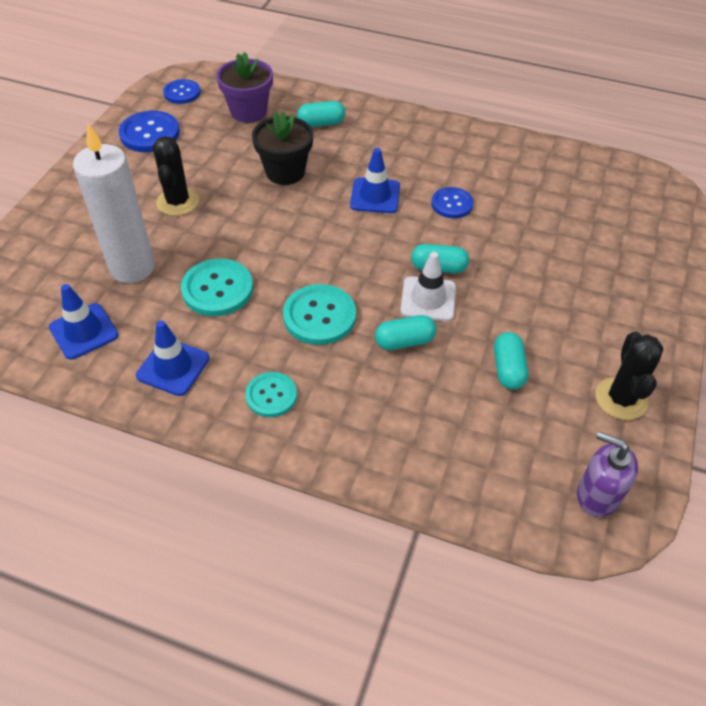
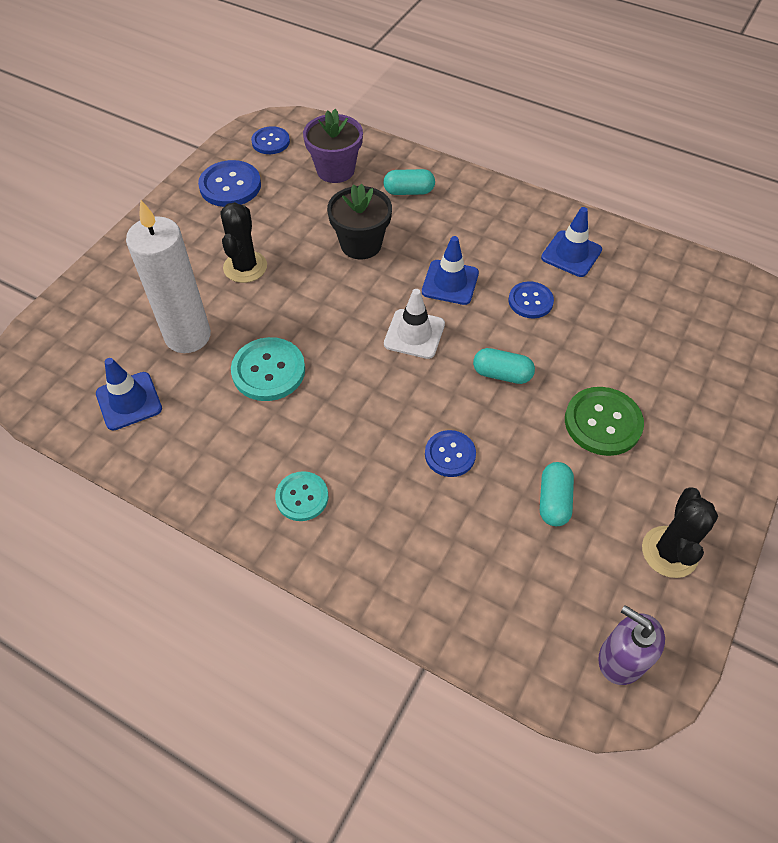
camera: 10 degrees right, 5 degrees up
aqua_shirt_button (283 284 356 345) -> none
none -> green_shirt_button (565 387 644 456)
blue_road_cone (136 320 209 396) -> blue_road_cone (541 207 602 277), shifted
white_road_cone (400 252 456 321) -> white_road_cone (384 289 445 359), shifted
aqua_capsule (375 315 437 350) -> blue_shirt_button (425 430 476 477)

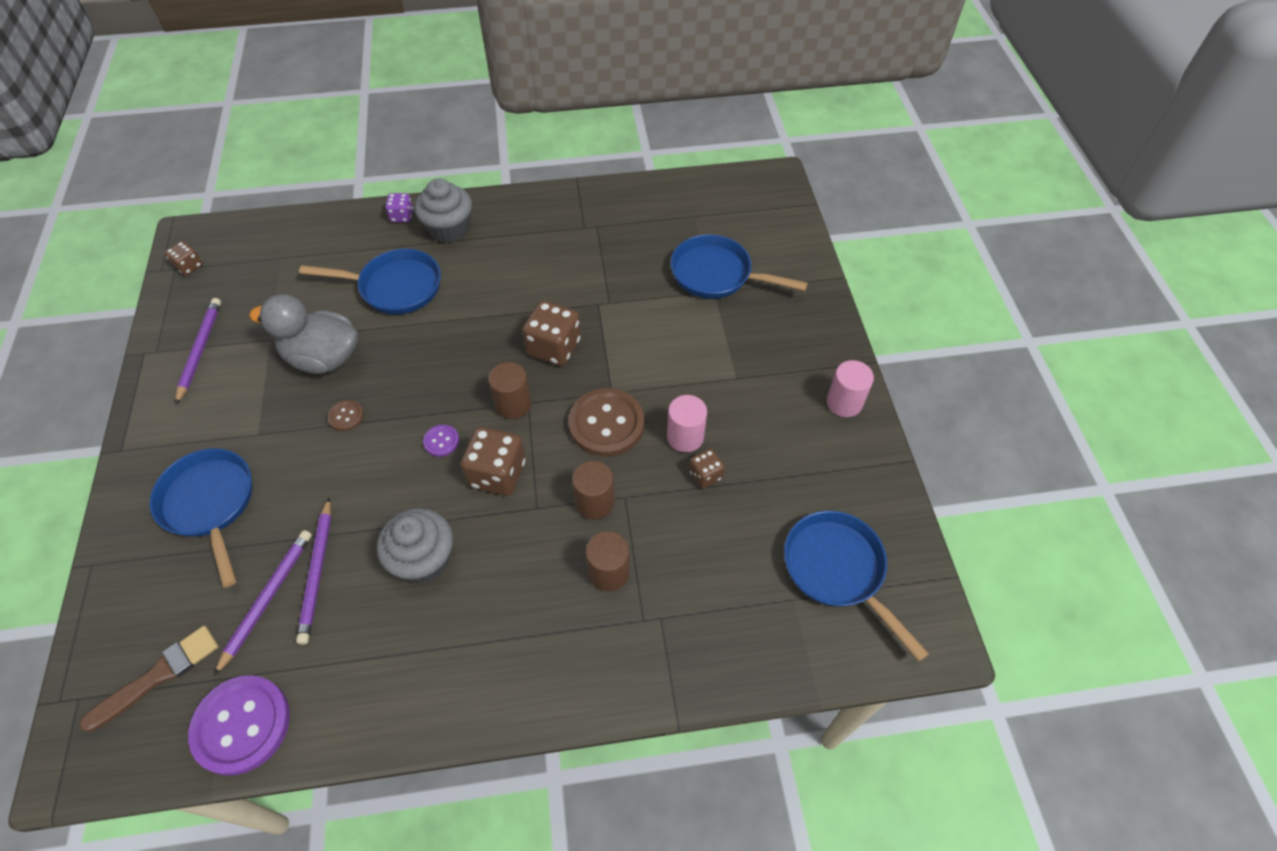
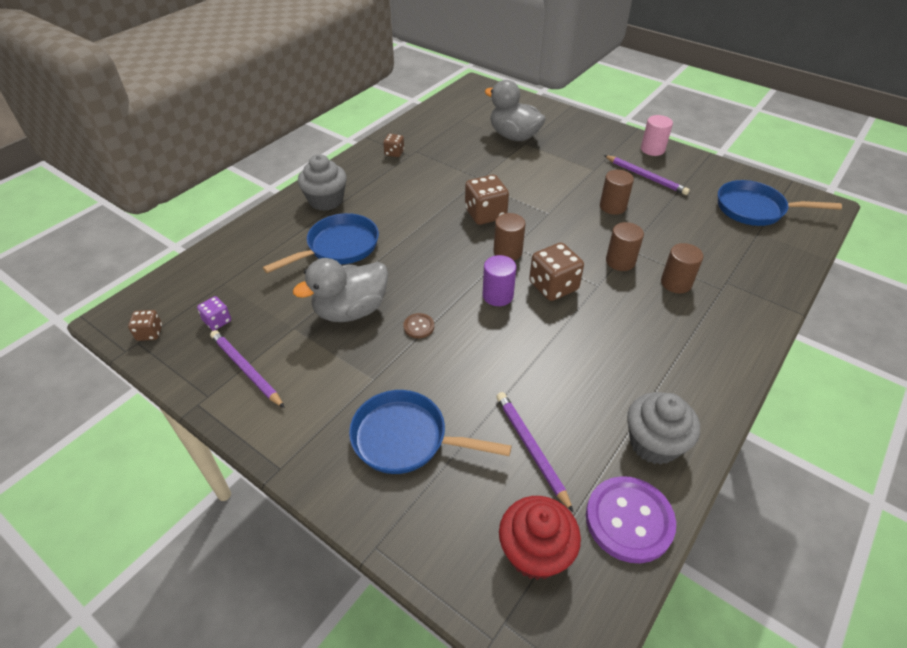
camera: 45 degrees left, 10 degrees down
russet_shirt_button (568 388 644 457) -> none
royal_purple_lead_pencil (296 498 331 645) -> royal_purple_lead_pencil (604 155 690 195), shifted
grey_cupcake (377 508 453 583) -> grey_cupcake (627 392 700 465), shifted
royal_purple_game_die (385 193 413 222) -> royal_purple_game_die (197 296 231 331), shifted
russet_game_die (689 449 725 488) -> russet_game_die (383 134 404 157), shifted
russet_paintbrush (80 626 219 732) -> crimson_cupcake (499 496 581 580)
royal_purple_shirt_button (423 425 459 457) -> royal_purple_cylinder_shape (483 255 516 306)
blue_pan (670 234 808 299) -> grey_toy_duck (484 80 546 141)
rose-pink_cylinder_shape (667 395 707 452) -> russet_cylinder_shape (600 170 634 215)

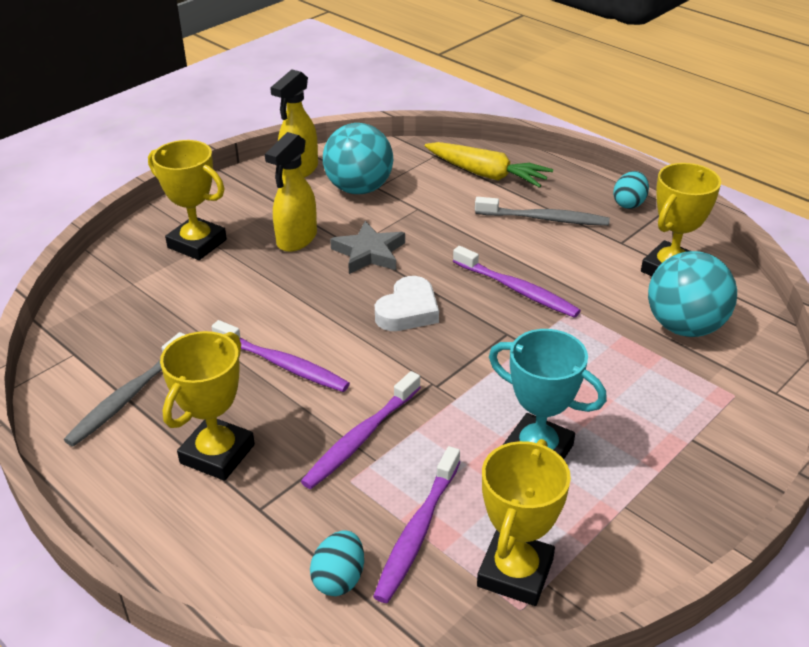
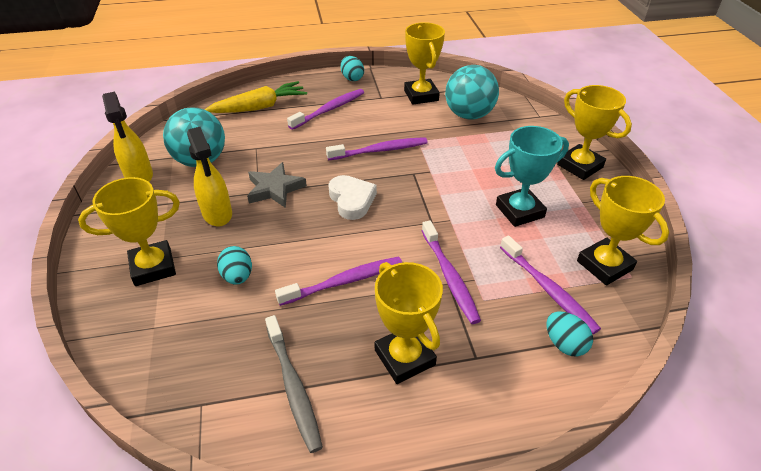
camera: 55 degrees left, 5 degrees up
none -> aqua_egg_shape (217 246 252 285)
none -> yellow_trophy (557 85 632 180)
grey_dental_brush (475 197 610 226) -> royal_purple_dental_brush (287 89 364 130)

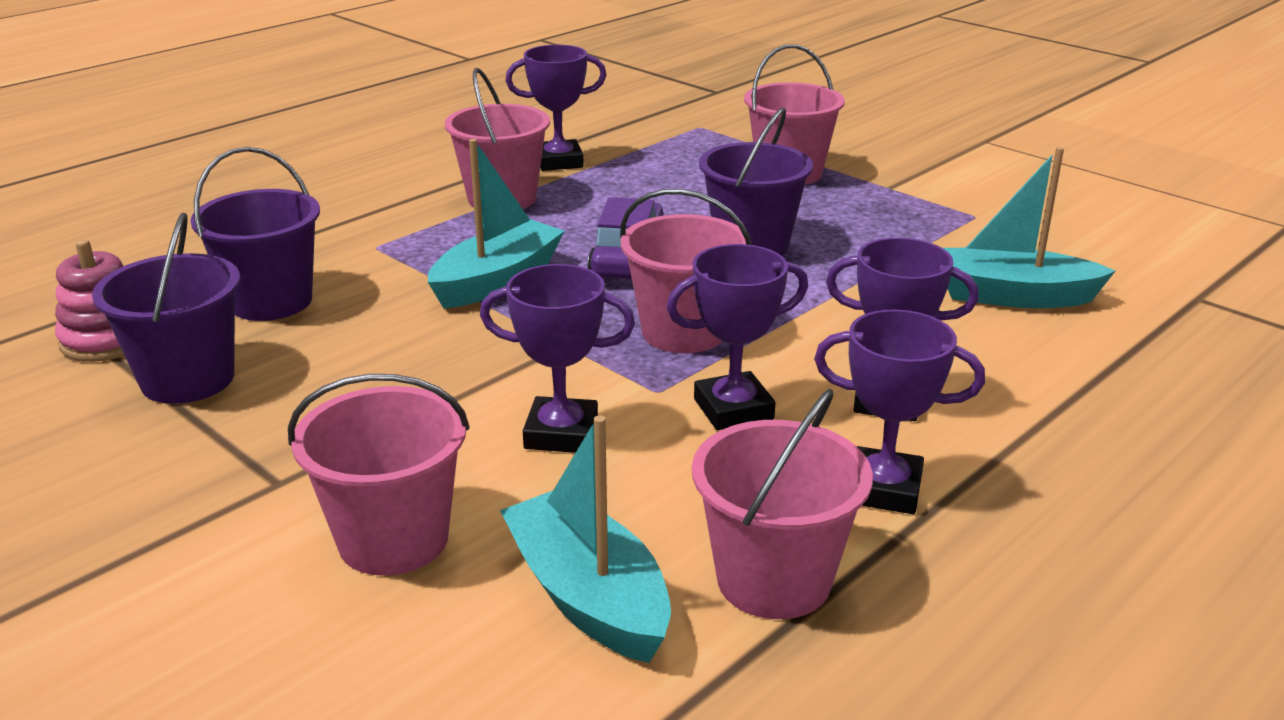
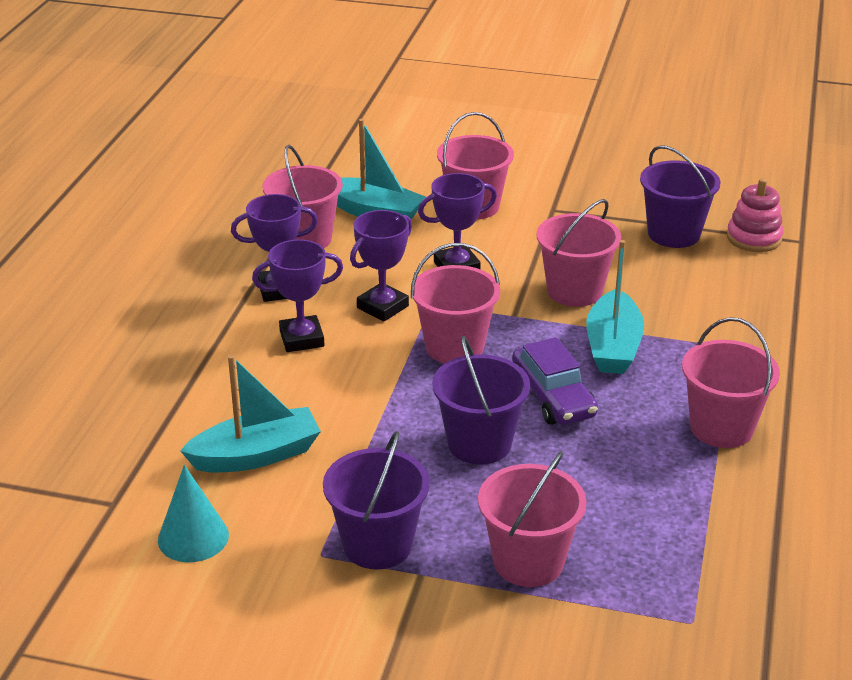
camera: 150 degrees right, 5 degrees up
royal_purple_trophy (505 45 606 171) -> none
none -> aqua_solid_cone (158 465 229 562)
none -> rose-pink_sand_bucket (536 199 621 307)
royal_purple_sand_bucket (190 147 320 321) -> royal_purple_sand_bucket (323 431 430 570), shifted

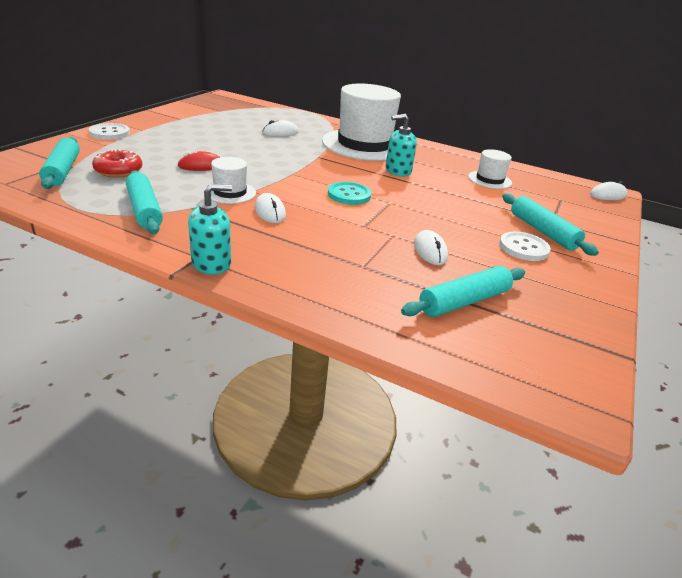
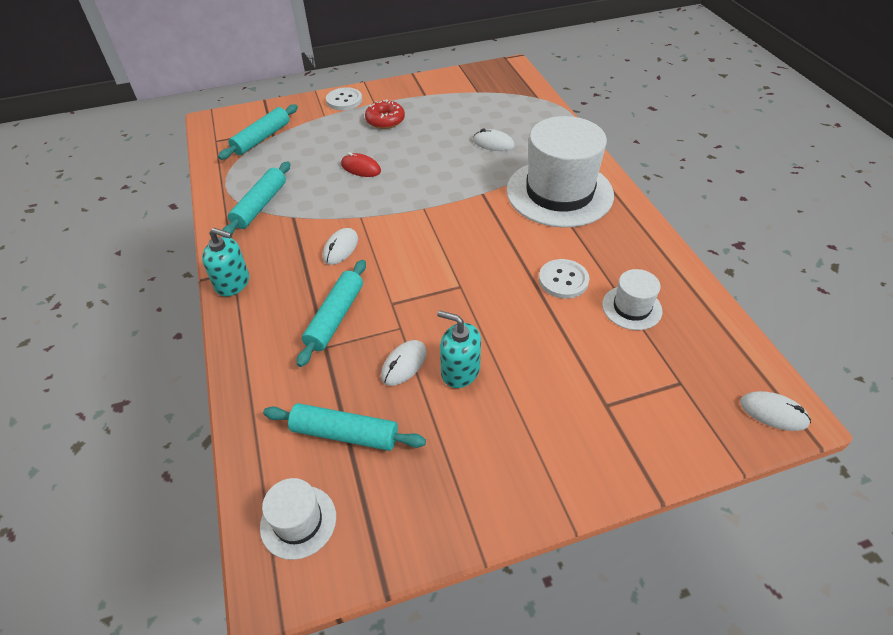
camera: 50 degrees right, 15 degrees up
aqua_shirt_button (328 182 371 205) -> none
crimson_doughnut (92 149 142 178) -> crimson_doughnut (365 100 405 129), shifted
white_tall_hat (204 157 256 204) -> white_tall_hat (260 478 336 560), shifted
aqua_soap_dispenser (385 114 417 177) -> aqua_soap_dispenser (437 310 481 388), shifted
white_shirt_button (499 231 551 261) -> white_shirt_button (539 259 589 299), shifted
aqua_pastry_roller (502 193 599 256) -> aqua_pastry_roller (297 260 366 367), shifted

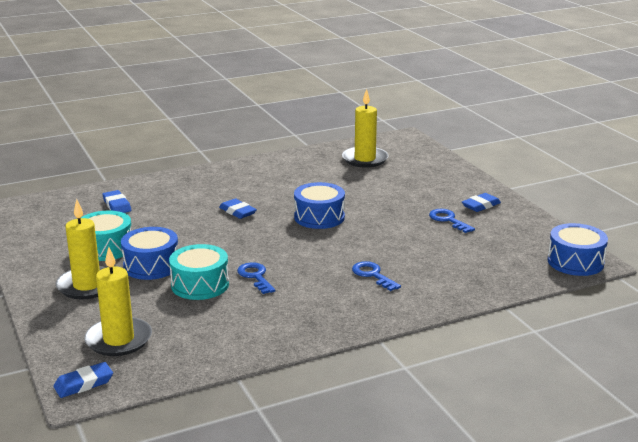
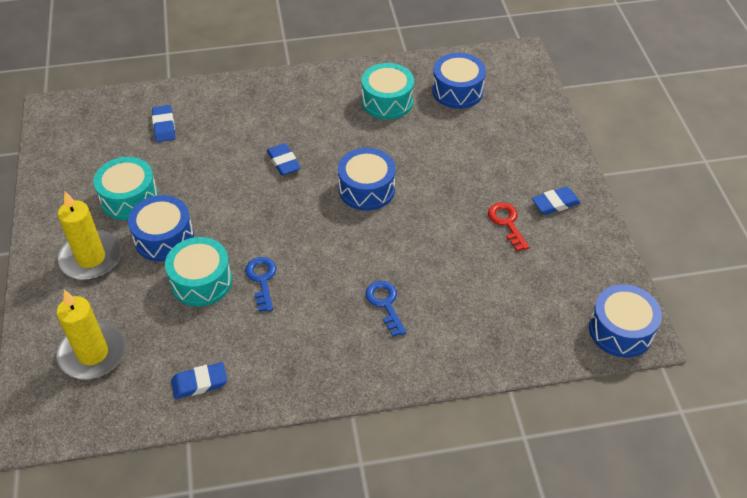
camera: 15 degrees right, 25 degrees up
none -> aqua_toy_drum (361 63 414 119)
blue_gum_eraser (53 362 113 398) -> blue_gum_eraser (171 362 227 399), shifted
yellow_wax_candle (342 89 389 168) -> blue_toy_drum (432 53 486 109)
blue_key (429 209 475 233) -> crimson_key (488 202 529 251)

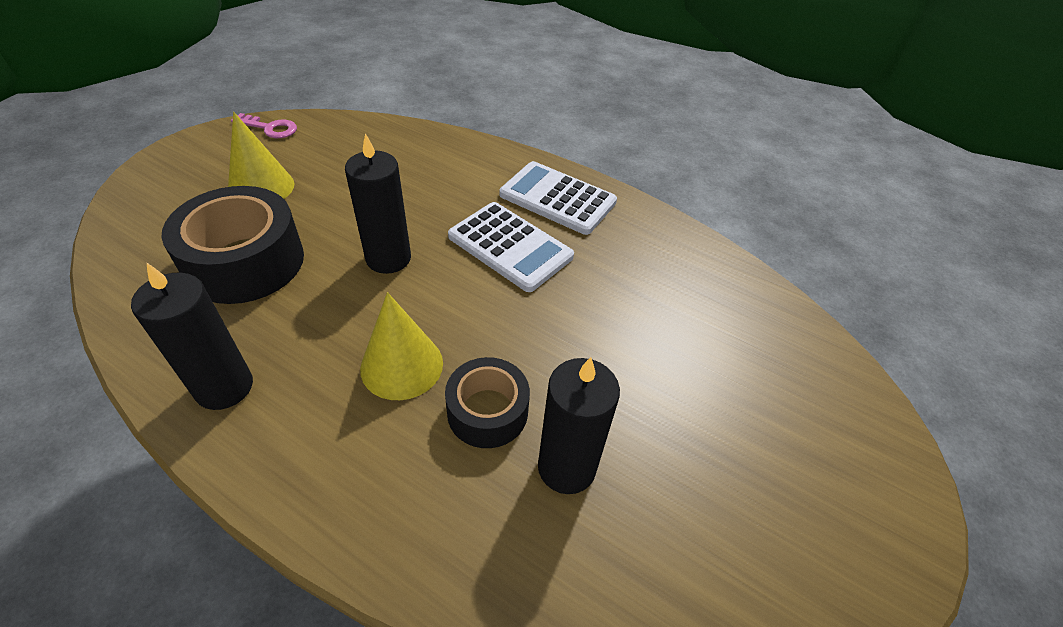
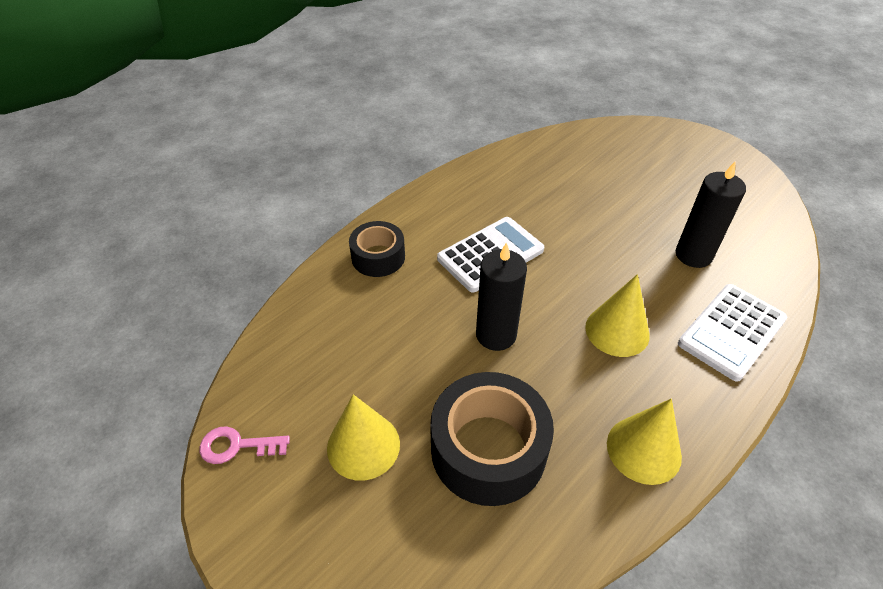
camera: 75 degrees left, 0 degrees up
ebony_roll_of_tape (445 357 530 448) -> ebony_roll_of_tape (349 221 405 277), shifted
white_pocket_calculator (500 161 617 235) -> white_pocket_calculator (678 284 787 382), shifted
ebony_wax_candle (131 263 253 410) -> yellow_solid_cone (607 399 682 485)
rose-pink_key (231 113 297 138) -> rose-pink_key (200 426 290 464), 120 degrees counterclockwise

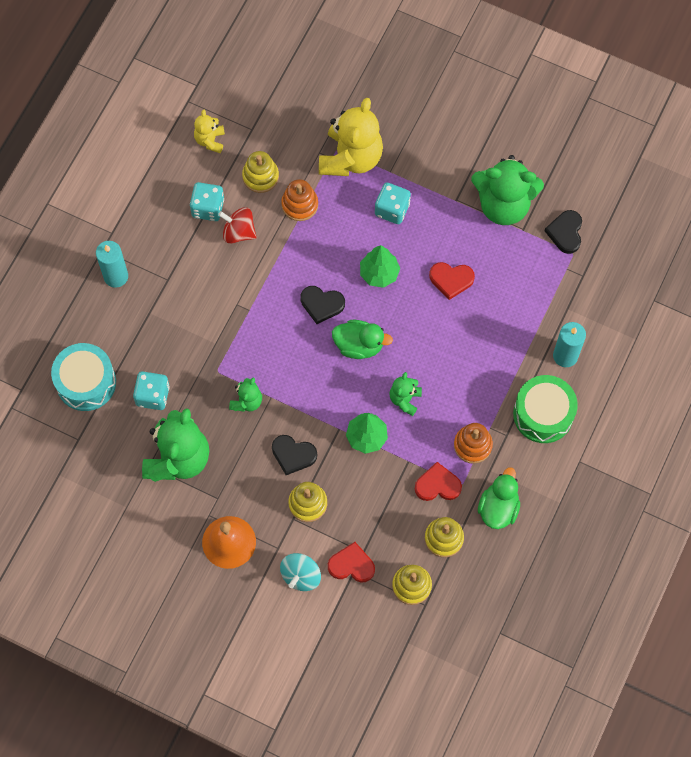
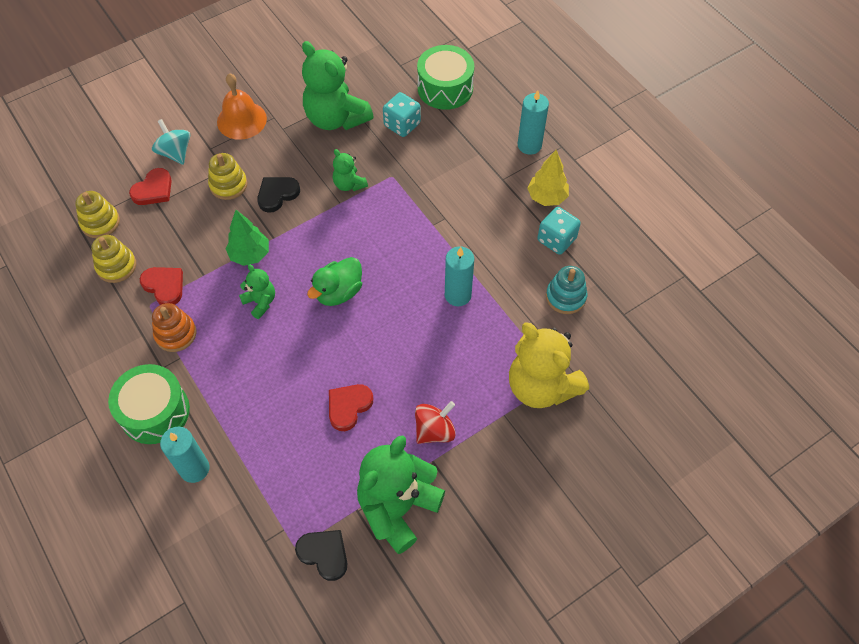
camera: 120 degrees right, 10 degrees down
yellow_stuffed_bear (194 110 225 153) -> none
bright_orange_ring_stacker (281 179 318 221) -> none
ebony_heart (300 286 345 324) -> none
green_fir_tree (360 245 400 288) -> none
aqua_game_die (375 183 411 224) -> none
green_toy_duck (478 467 520 529) -> none
none -> aqua_wax_candle (445 246 474 306)
none -> yellow_fir_tree (527 150 569 206)
crimson_toy_top (218 207 257 244) -> crimson_toy_top (415 401 456 444), shifted
aqua_toy_drum (51 343 116 411) -> green_toy_drum (417 45 474 110)
yellow_ring_stacker (242 151 279 193) -> aqua_ring_stacker (546 266 587 314)
crimson_heart (415 462 462 501) -> crimson_heart (140 267 183 305), 75 degrees counterclockwise

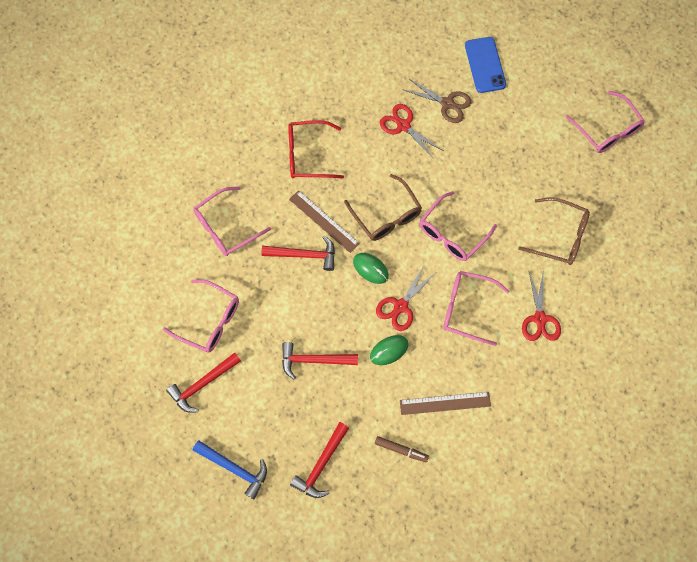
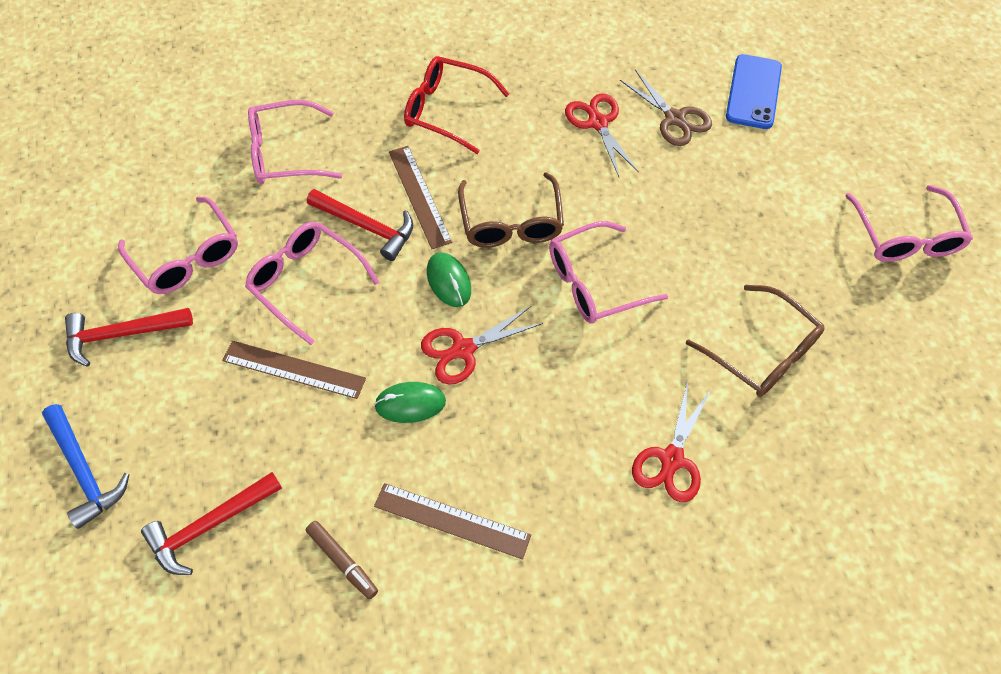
camera: 25 degrees right, 10 degrees down
rose-pink_spectacles (443 271 510 346) -> rose-pink_spectacles (245 222 380 345), shifted
crimson_carpenter's_hammer (282 342 358 380) -> russet_ruler (222 341 366 399)

